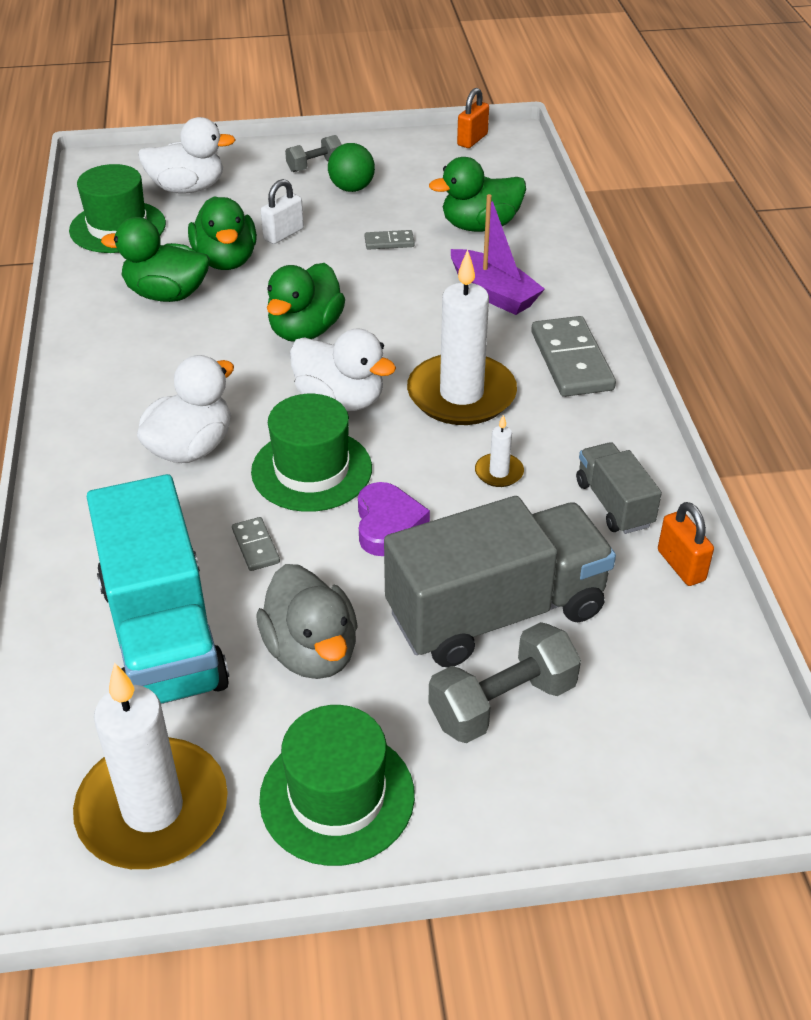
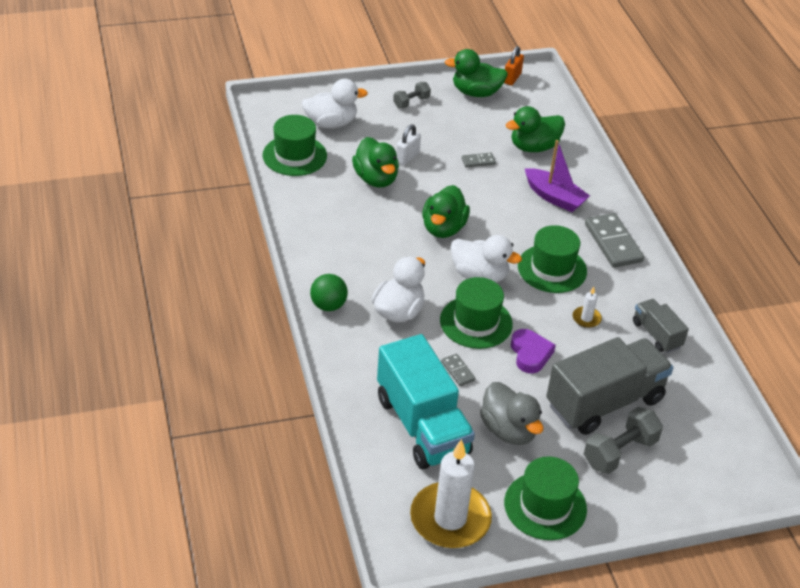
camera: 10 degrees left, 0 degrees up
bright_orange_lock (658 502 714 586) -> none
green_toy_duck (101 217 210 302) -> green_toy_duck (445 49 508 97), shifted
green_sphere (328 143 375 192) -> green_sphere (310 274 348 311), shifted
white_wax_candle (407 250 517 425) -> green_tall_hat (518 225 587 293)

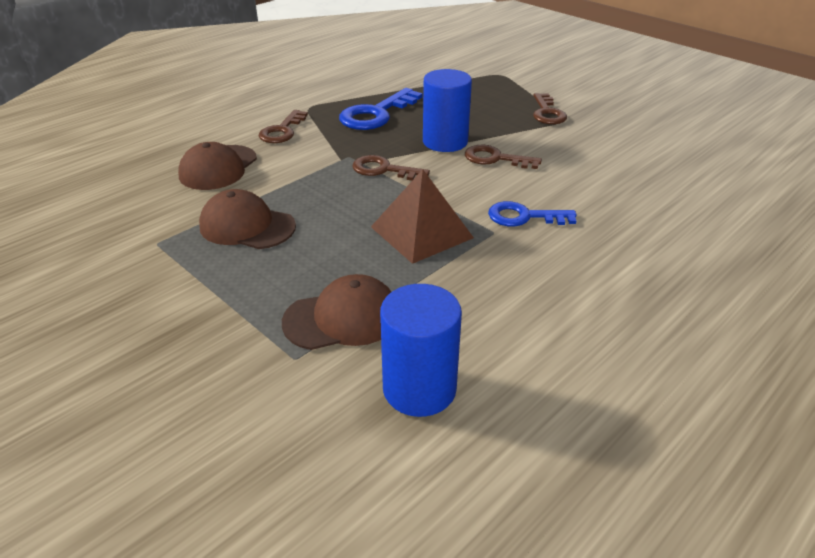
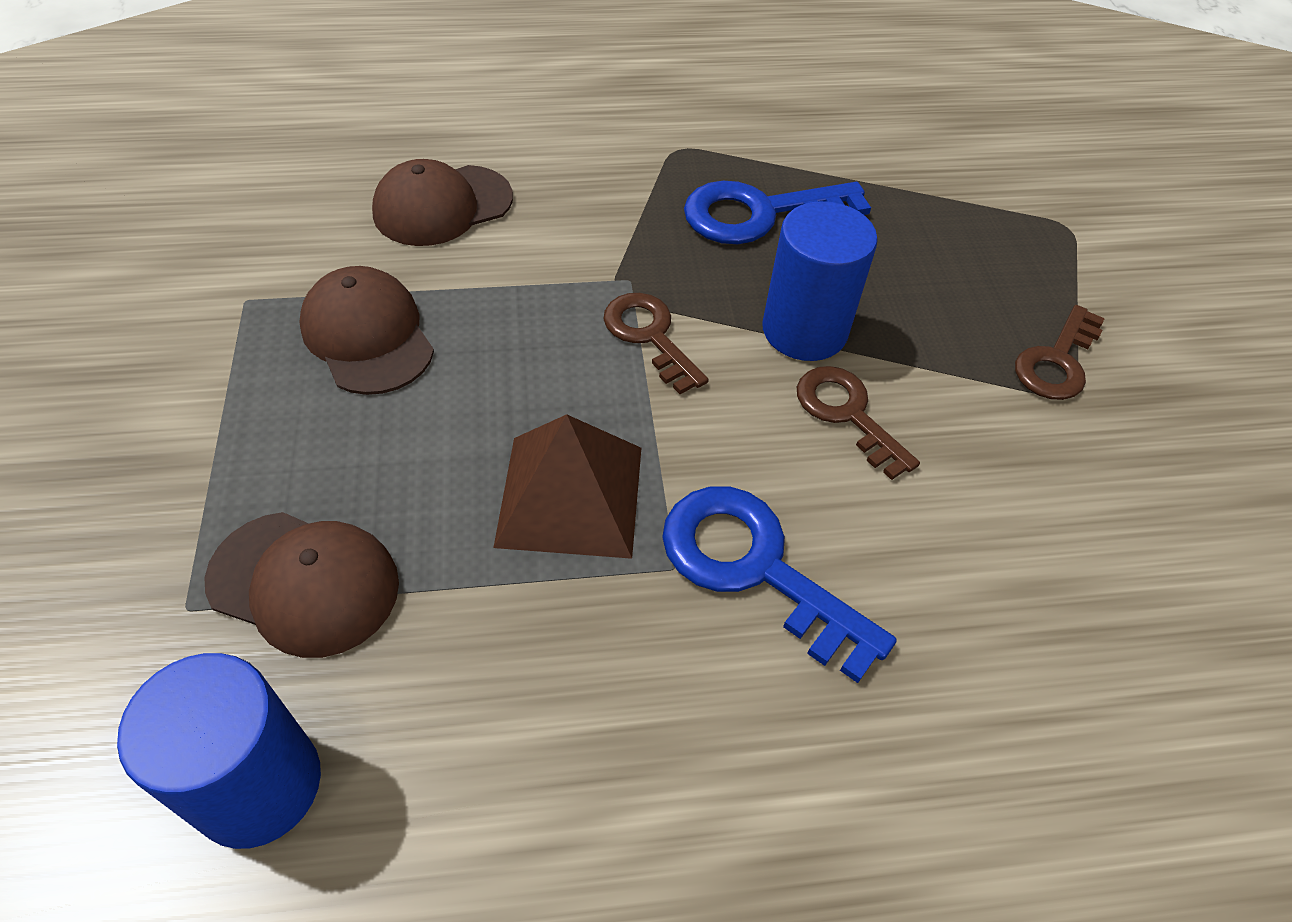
camera: 35 degrees right, 15 degrees up
russet_key (259 110 308 143) -> none
blue_key (488 201 577 226) -> blue_key (662 486 897 683), x1.50

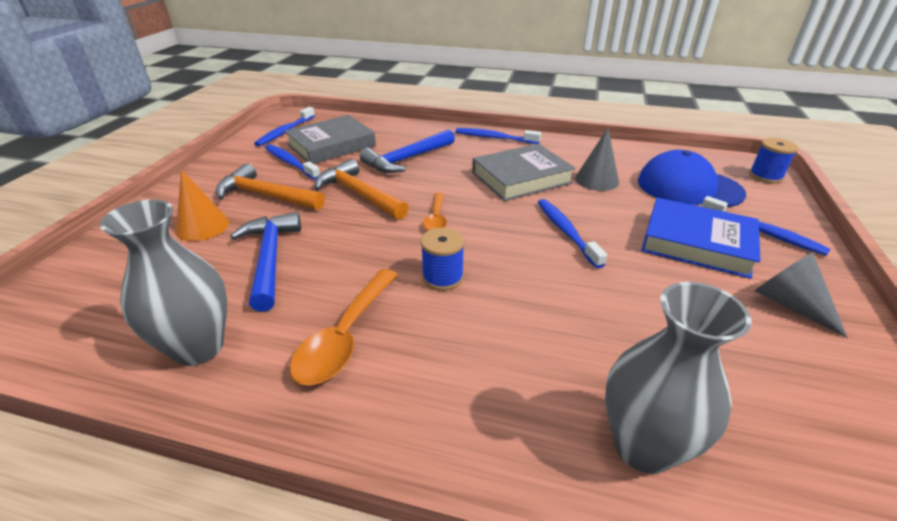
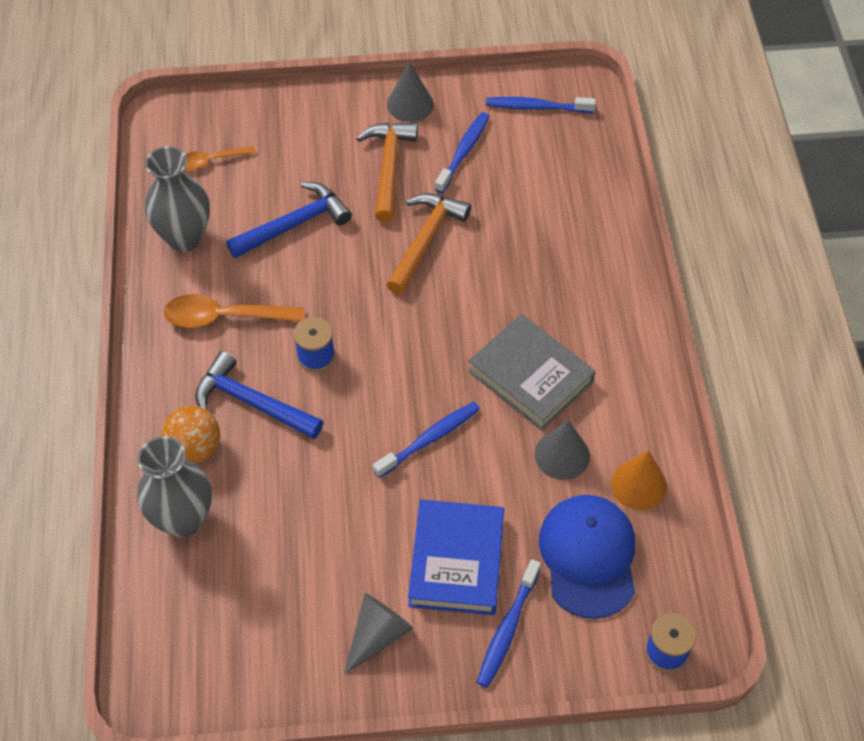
camera: 70 degrees right, 20 degrees up
grey_book (284 115 376 164) -> none
blue_dental_brush (455 128 541 144) -> none
none -> bright_orange_sphere (161 406 220 463)
none -> grey_solid_cone (387 61 434 122)
bright_orange_solid_cone (176 169 229 241) -> bright_orange_solid_cone (611 450 667 510), shifted
blue_carpenter's_hammer (360 129 455 173) -> blue_carpenter's_hammer (195 351 324 439), shifted
bright_orange_spoon (423 193 447 231) -> bright_orange_spoon (184 146 256 170), shifted

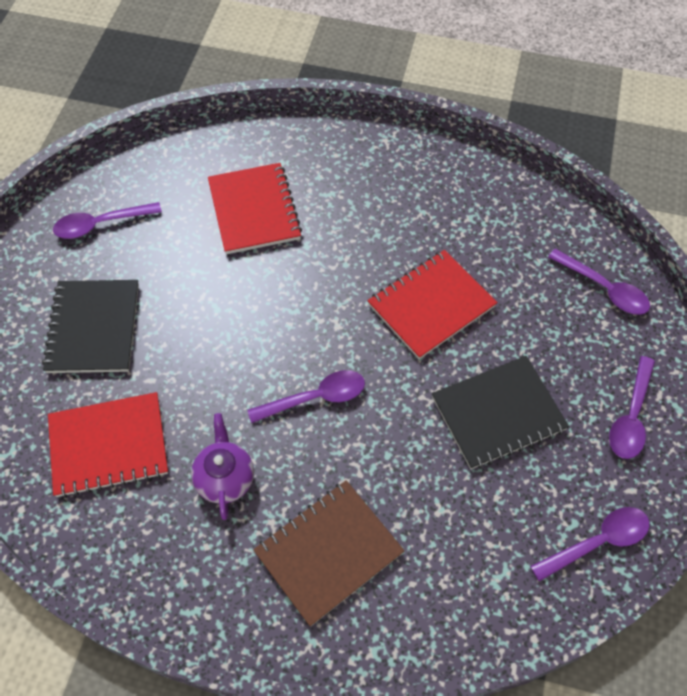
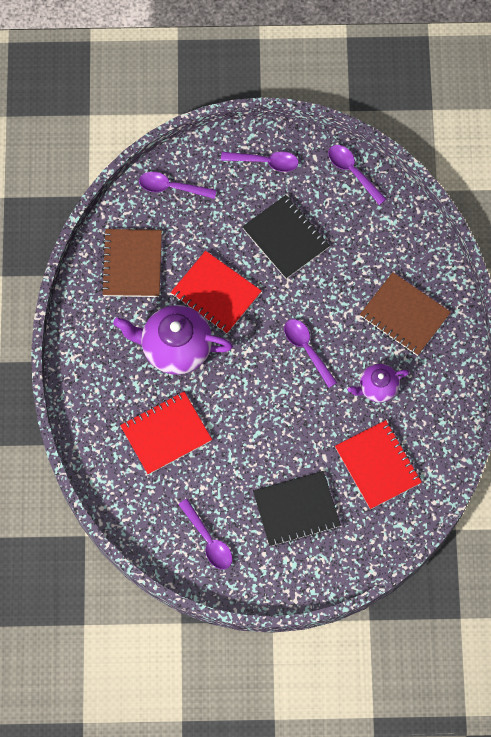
camera: 105 degrees left, 10 degrees up
none -> russet_notebook (101 229 162 297)
none -> royal_purple_teapot (113 305 233 375)
royal_purple_spoon (548 249 650 315) -> royal_purple_spoon (139 172 217 199), 105 degrees counterclockwise

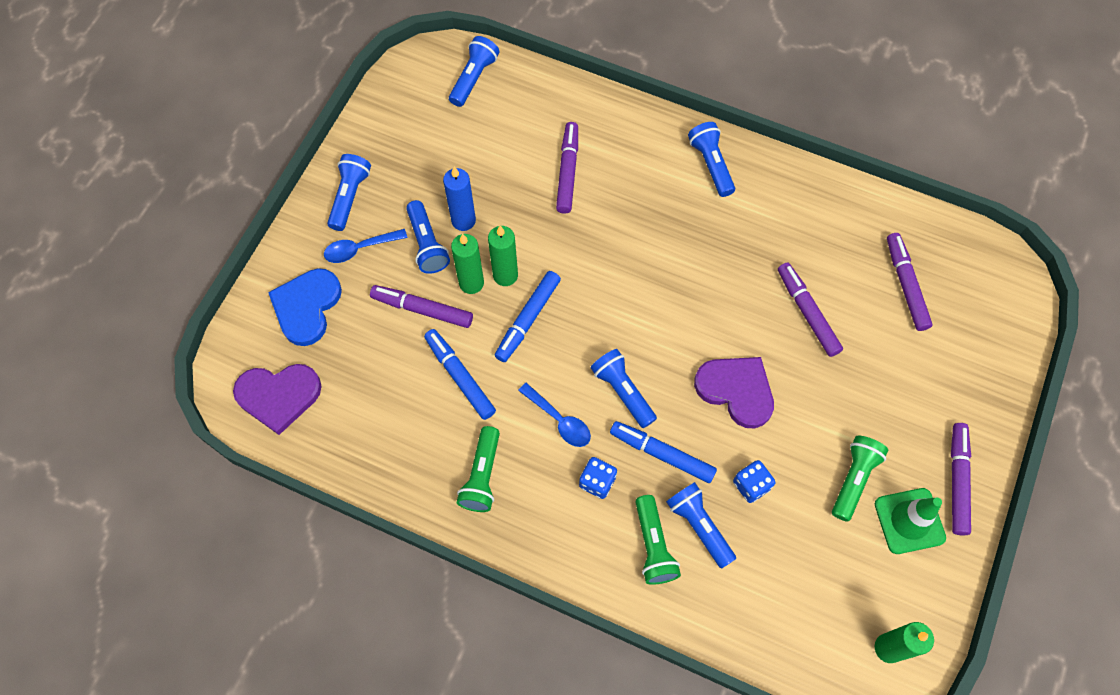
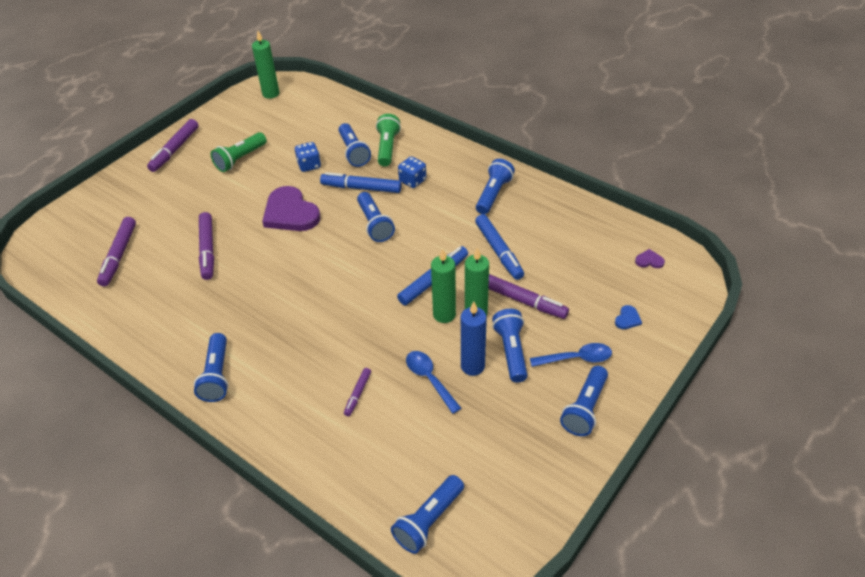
camera: 165 degrees left, 20 degrees down
green_road_cone (875 488 946 554) -> none
blue_spoon (518 383 591 447) -> blue_spoon (406 351 462 414), shifted
green_torch (457 426 500 512) -> blue_torch (476 159 515 214)
blue_marker (610 421 717 483) -> blue_marker (320 172 402 193), 150 degrees clockwise
royal_purple_heart (233 364 322 435) -> royal_purple_heart (635 249 665 268), x0.41
blue_heart (268 268 342 346) -> blue_heart (615 305 642 329), x0.41
royal_purple_marker (556 122 578 214) -> royal_purple_marker (344 368 371 417), x0.55

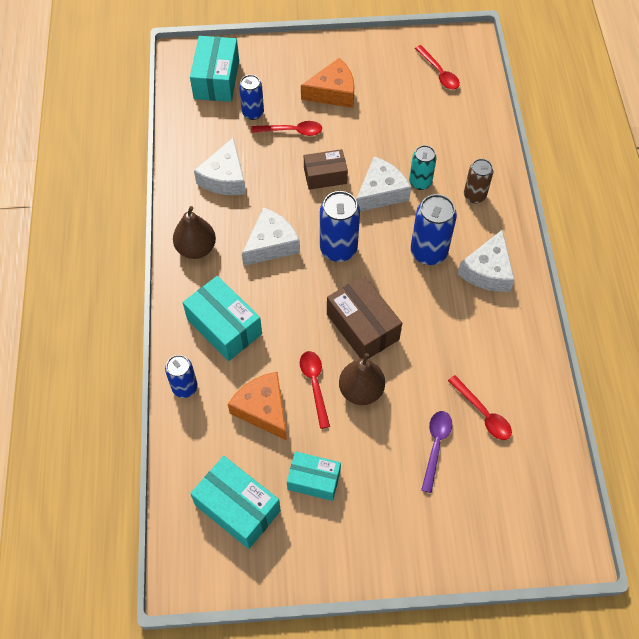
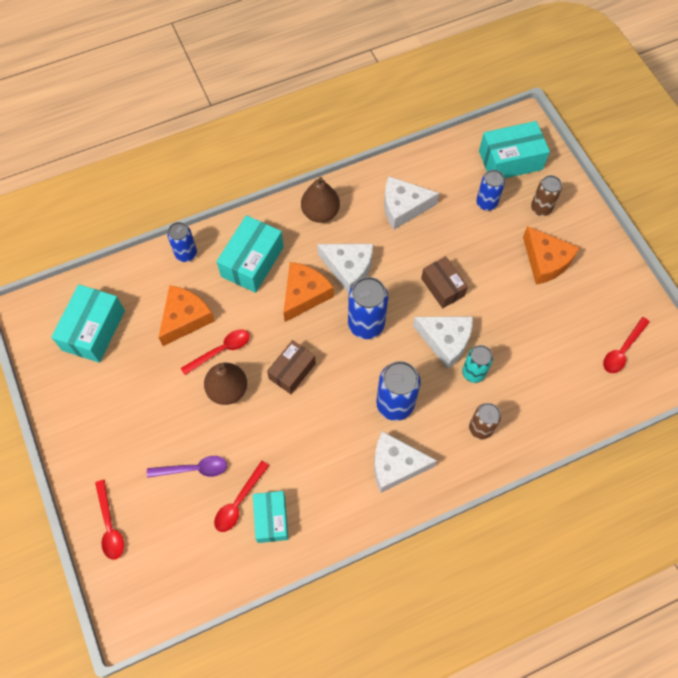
camera: 70 degrees right, 5 degrees up
none -> bright_orange_cheese (283 262 334 322)
none -> russet_can (531 175 562 216)
crimson_spoon (251 121 322 136) -> crimson_spoon (95 480 124 560), shifted
aqua_parcel (287 451 341 501) -> aqua_parcel (253 491 288 543), shifted
russet_parcel (327 276 402 359) -> russet_parcel (267 340 316 394), x0.66

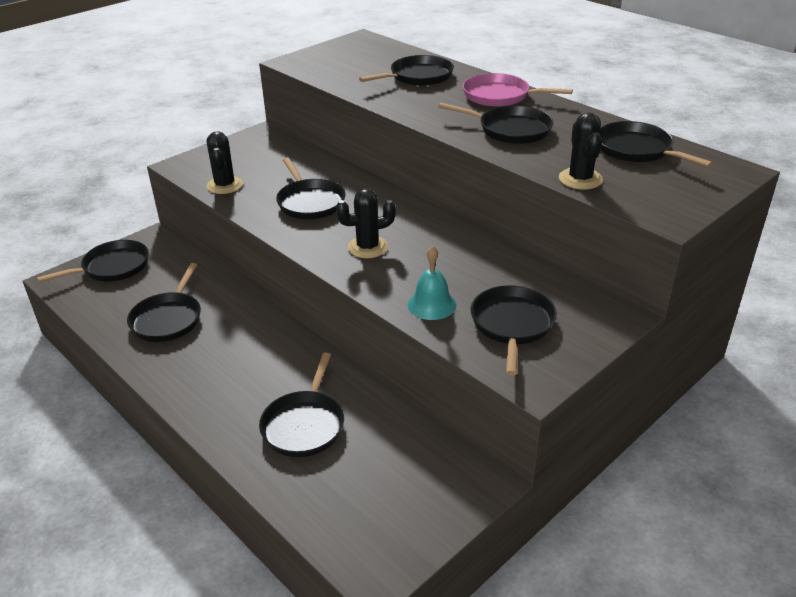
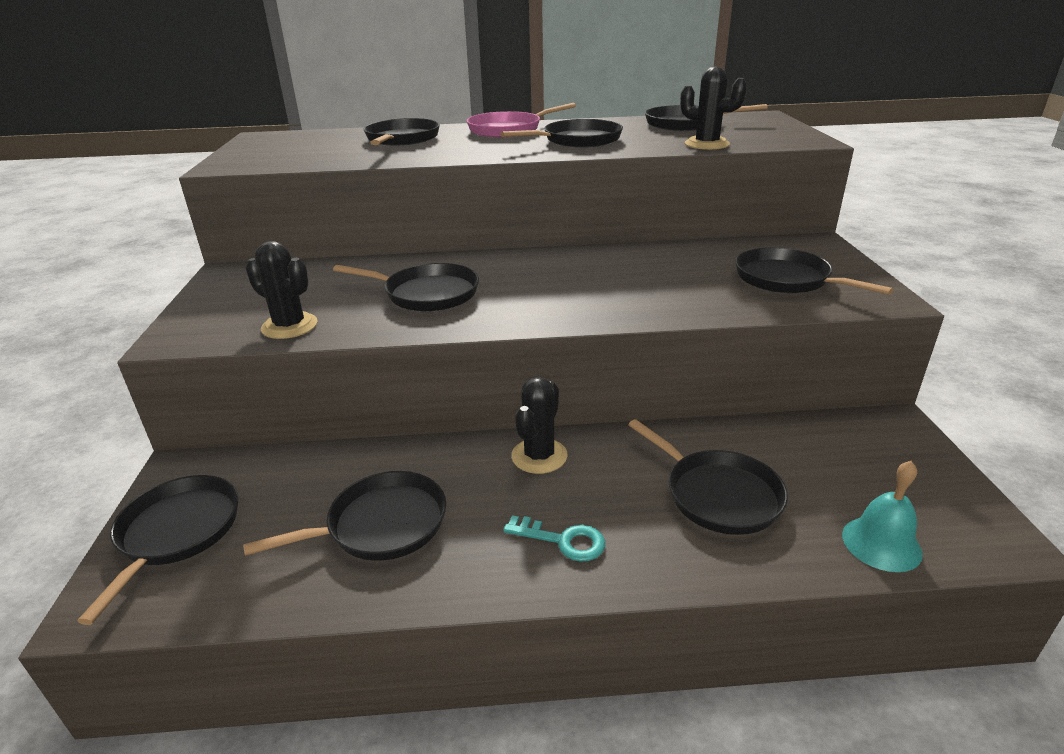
camera: 50 degrees left, 5 degrees down
none -> aqua_key (503 515 605 562)
ebony_saguaro_cactus (336 189 396 258) -> ebony_saguaro_cactus (511 377 567 474), shifted
aqua_hand_bell (408 245 456 320) -> aqua_hand_bell (842 461 923 572), shifted
ebony_pan (127 263 201 342) -> ebony_pan (243 471 446 561), 75 degrees counterclockwise

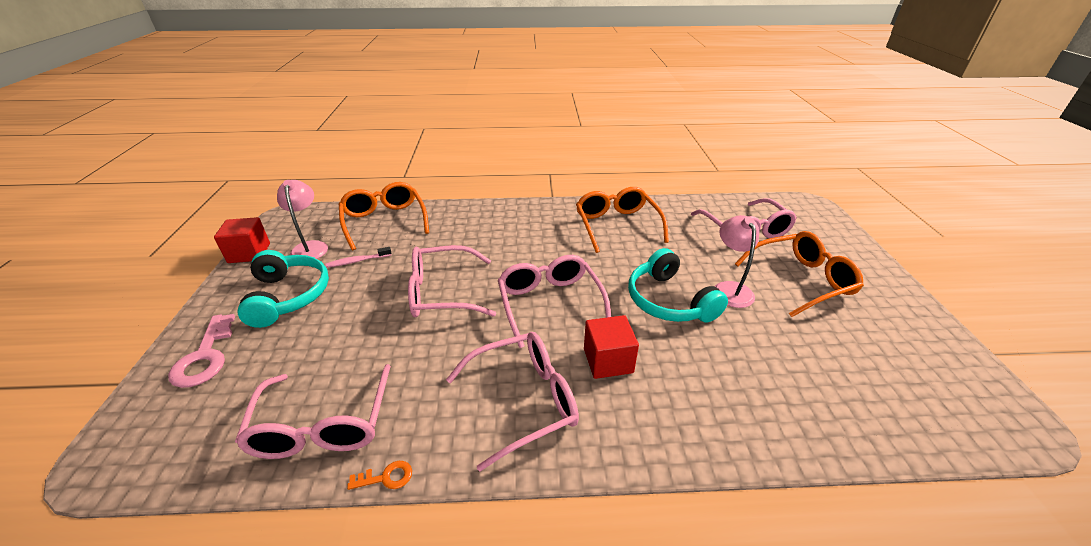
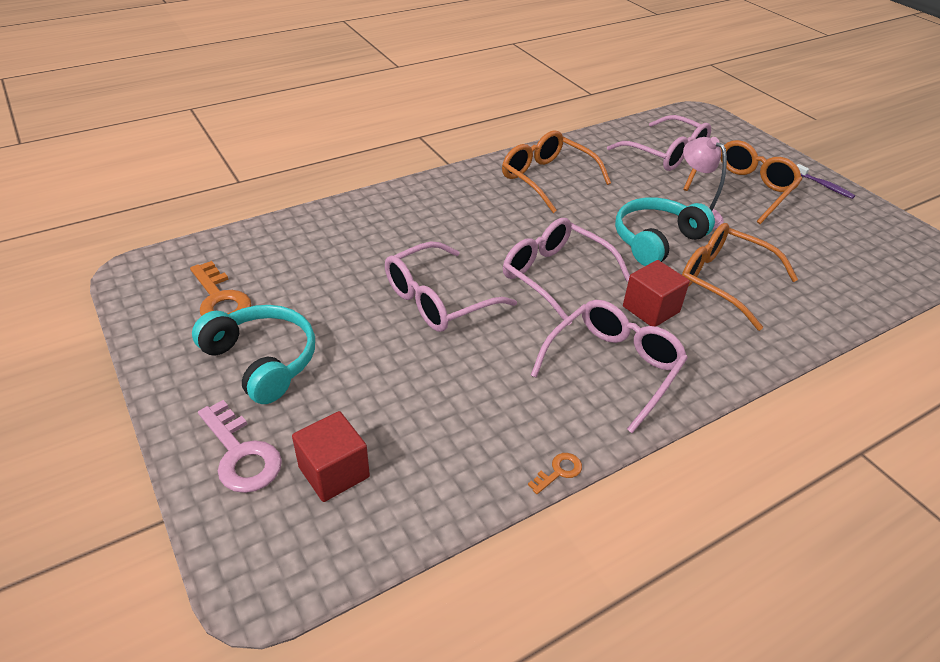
camera: 30 degrees left, 5 degrees up
rose-pink_spectacles (235 364 391 459) -> none
rose-pink_dental_brush (326 247 392 268) -> none
none -> royal_purple_dental_brush (797 164 855 199)
crimson_solid_cube (214 217 270 263) -> crimson_solid_cube (292 411 370 502), shifted
bright_orange_spectacles (339 182 429 250) -> bright_orange_spectacles (682 223 798 331), shifted
rose-pink_reading_lamp (277 180 328 259) -> bright_orange_key (190 261 251 316)
aqua_over-ear_headphones (628 248 728 323) -> aqua_over-ear_headphones (615 197 715 266), 105 degrees clockwise

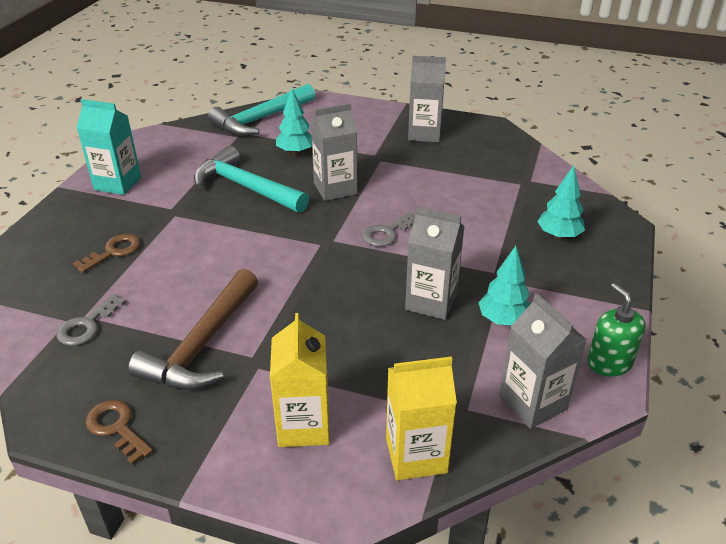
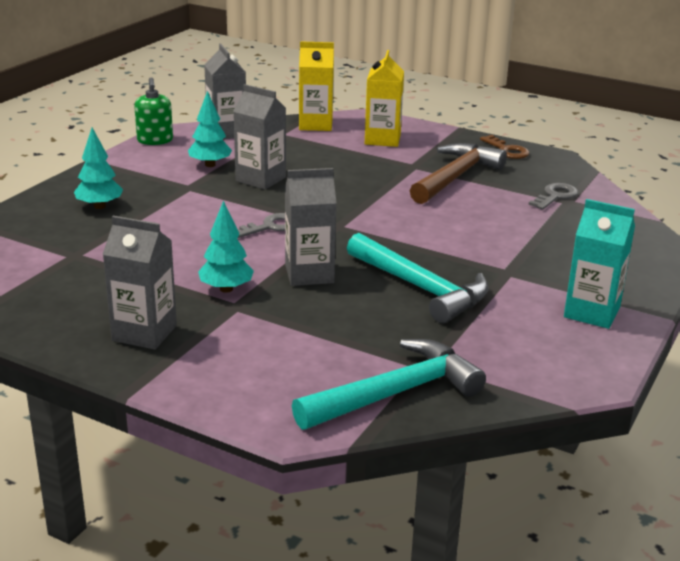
camera: 170 degrees left, 10 degrees down
russet_key (73 234 141 273) -> none
aqua_fir_tree (276 88 312 155) -> aqua_fir_tree (198 200 254 293), shifted

